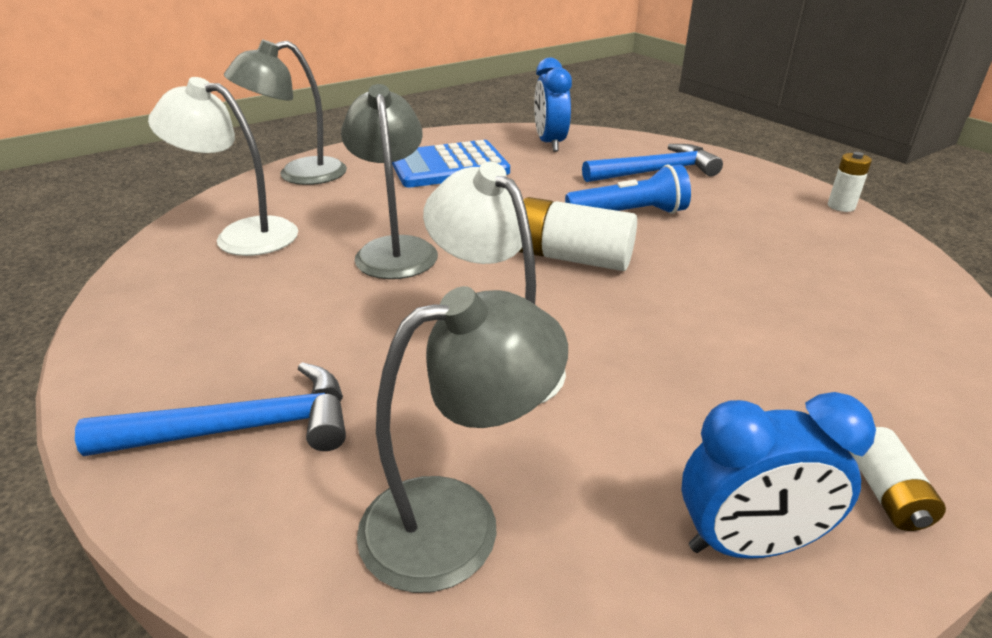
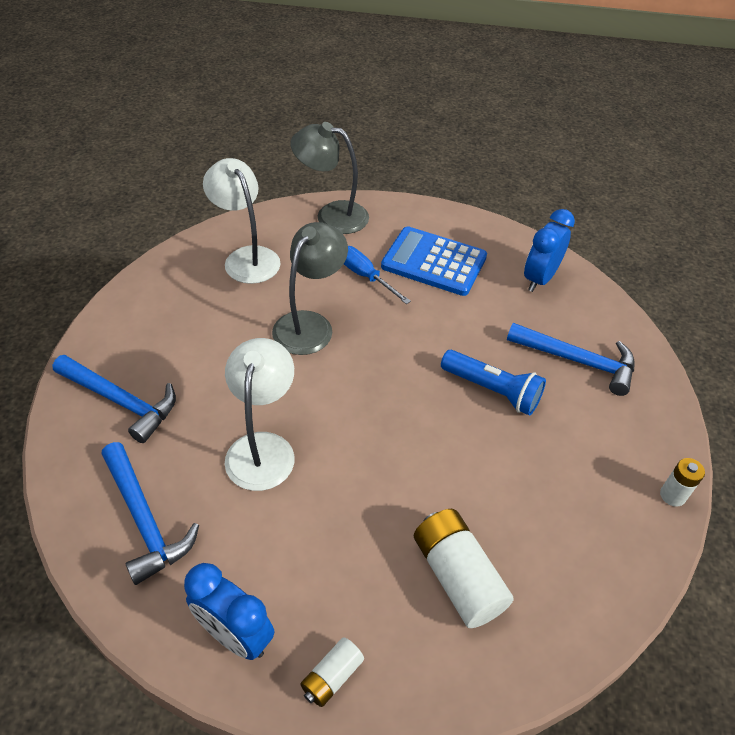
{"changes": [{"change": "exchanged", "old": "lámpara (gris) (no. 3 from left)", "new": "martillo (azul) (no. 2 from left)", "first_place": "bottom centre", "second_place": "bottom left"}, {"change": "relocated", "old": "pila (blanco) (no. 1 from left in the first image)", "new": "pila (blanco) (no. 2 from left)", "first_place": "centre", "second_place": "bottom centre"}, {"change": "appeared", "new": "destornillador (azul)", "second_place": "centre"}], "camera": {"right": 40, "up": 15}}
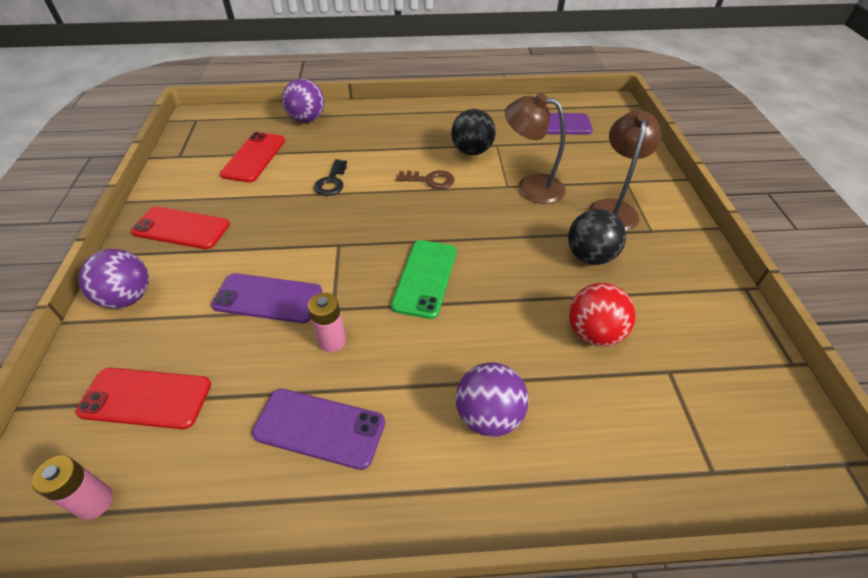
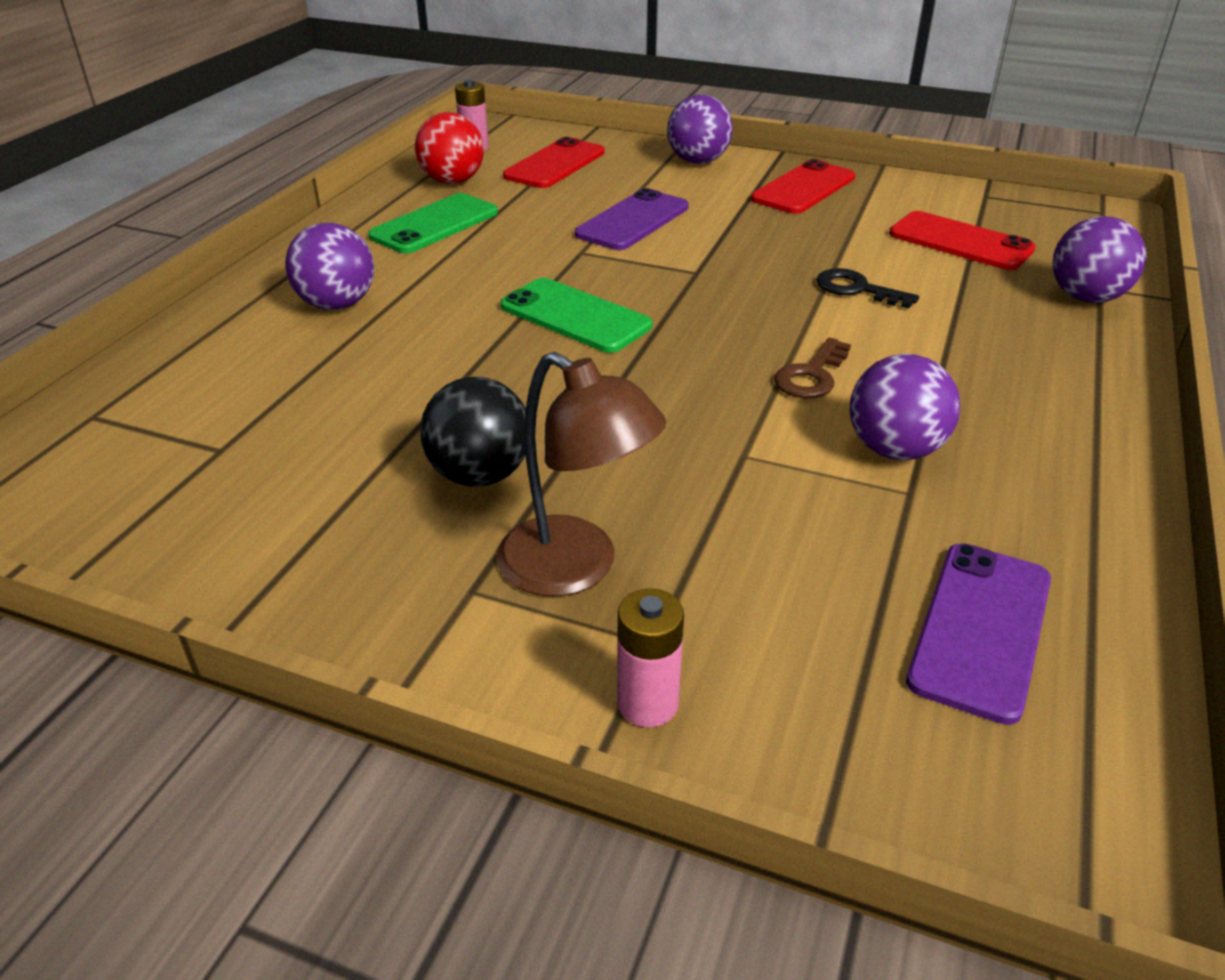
{"changes": [{"change": "colour", "old": "móvil (morado) (no. 2 from left)", "new": "móvil (verde) (no. 1 from left)", "first_place": "bottom centre", "second_place": "top centre"}, {"change": "relocated", "old": "pila (rosa) (no. 2 from left)", "first_place": "centre", "second_place": "bottom centre"}, {"change": "colour", "old": "pelota (negro) (no. 1 from left)", "new": "pelota (morado) (no. 3 from left)", "first_place": "top centre", "second_place": "middle right"}, {"change": "missing", "old": "lámpara (marrón) (no. 1 from left)", "first_place": "top centre"}, {"change": "relocated", "old": "pelota (rojo)", "first_place": "middle right", "second_place": "top centre"}], "camera": {"right": 115, "up": -10}}
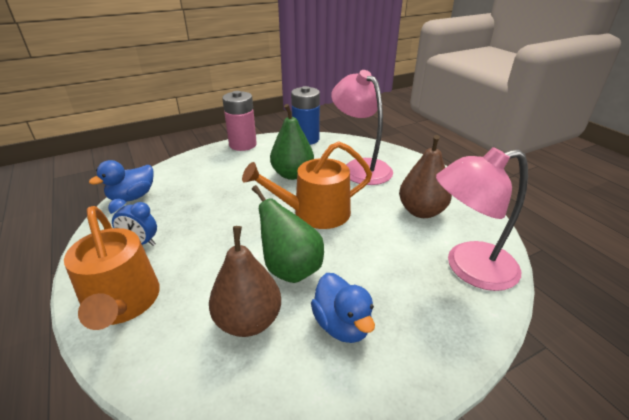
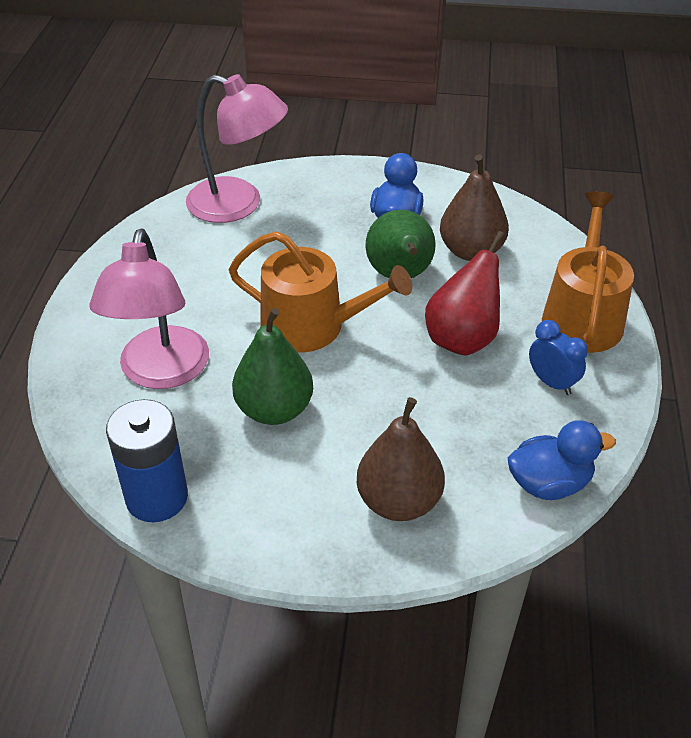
{"changes": [{"change": "missing", "old": "pila (rosa)", "first_place": "top centre"}, {"change": "relocated", "old": "pera (marrón) (no. 2 from left in the first image)", "new": "pera (marrón) (no. 1 from left)", "first_place": "middle right", "second_place": "centre"}, {"change": "appeared", "new": "pera (rojo)", "second_place": "middle right"}], "camera": {"right": -145, "up": 10}}
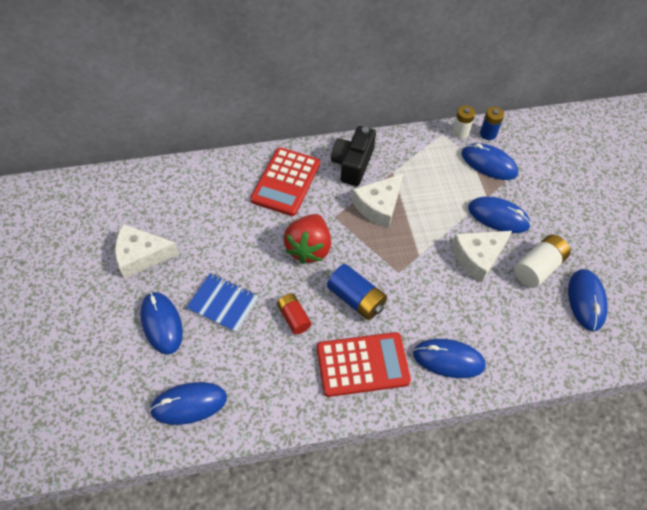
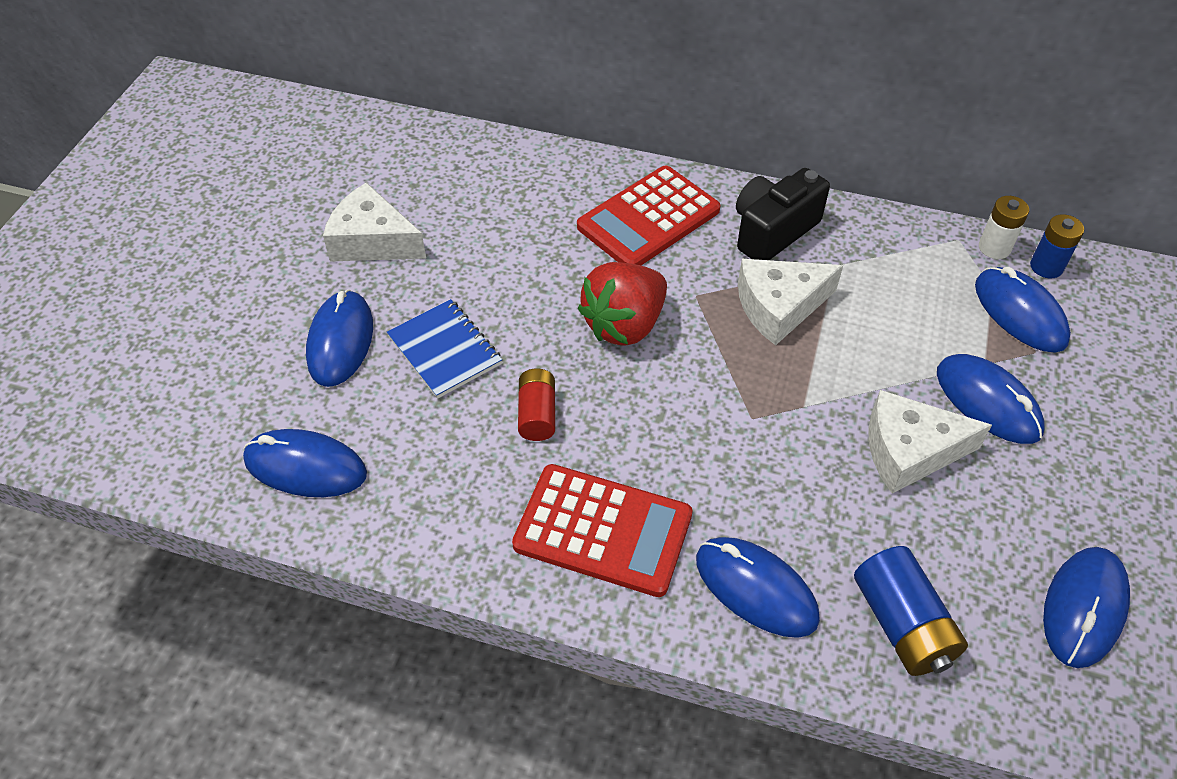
{"changes": [{"change": "relocated", "old": "pila (azul) (no. 1 from left)", "first_place": "centre", "second_place": "bottom right"}, {"change": "missing", "old": "pila (blanco) (no. 2 from left)", "first_place": "middle right"}], "camera": {"right": 30, "up": -5}}
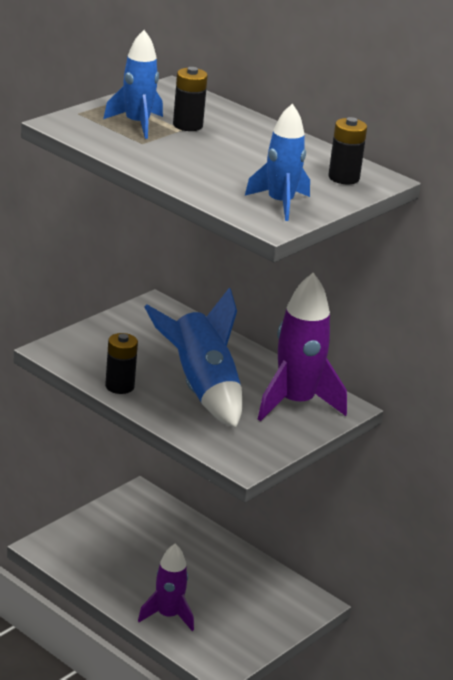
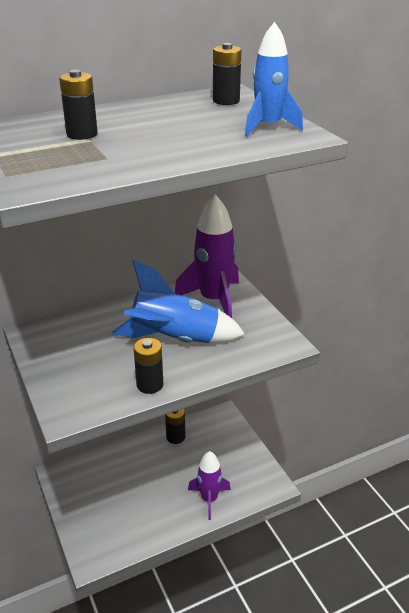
{"changes": [{"change": "missing", "old": "cohete (azul) (no. 1 from left)", "first_place": "top left"}, {"change": "appeared", "new": "pila (negro) (no. 3 from left)", "second_place": "bottom centre"}], "camera": {"right": -65, "up": 5}}
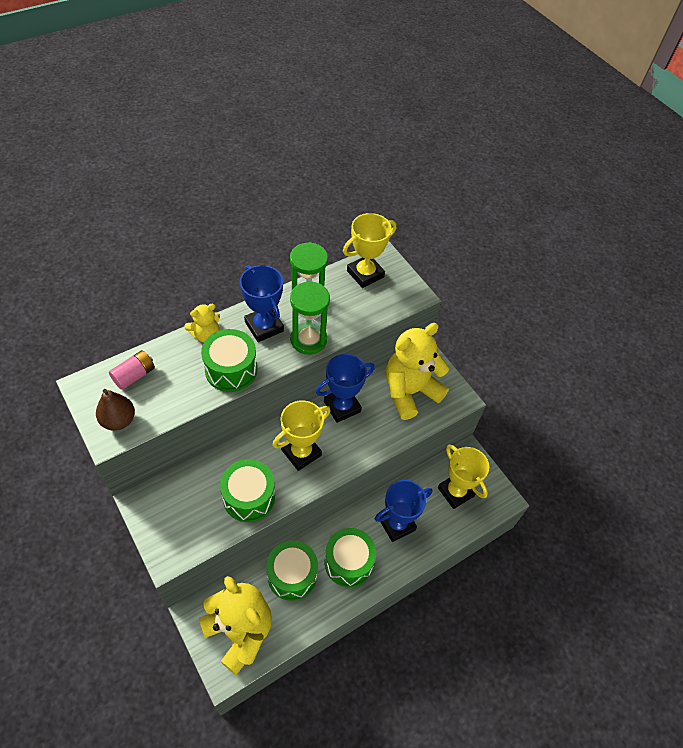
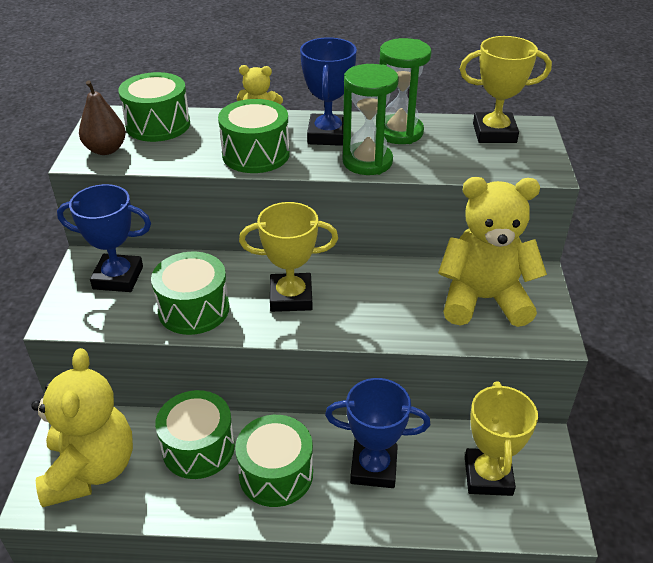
{"changes": [{"change": "exchanged", "old": "pila (rosa)", "new": "tambor (verde) (no. 1 from left)", "first_place": "middle left", "second_place": "top left"}, {"change": "relocated", "old": "trofeo (azul) (no. 2 from left in the first image)", "new": "trofeo (azul) (no. 1 from left)", "first_place": "centre", "second_place": "middle left"}], "camera": {"right": 40, "up": -15}}
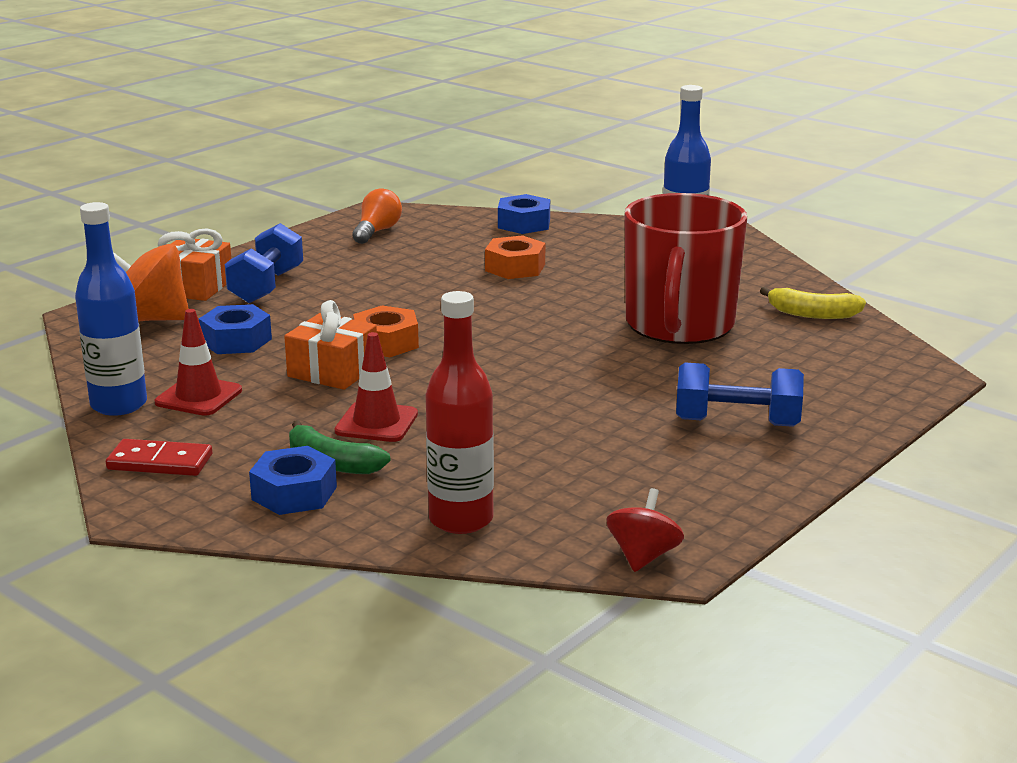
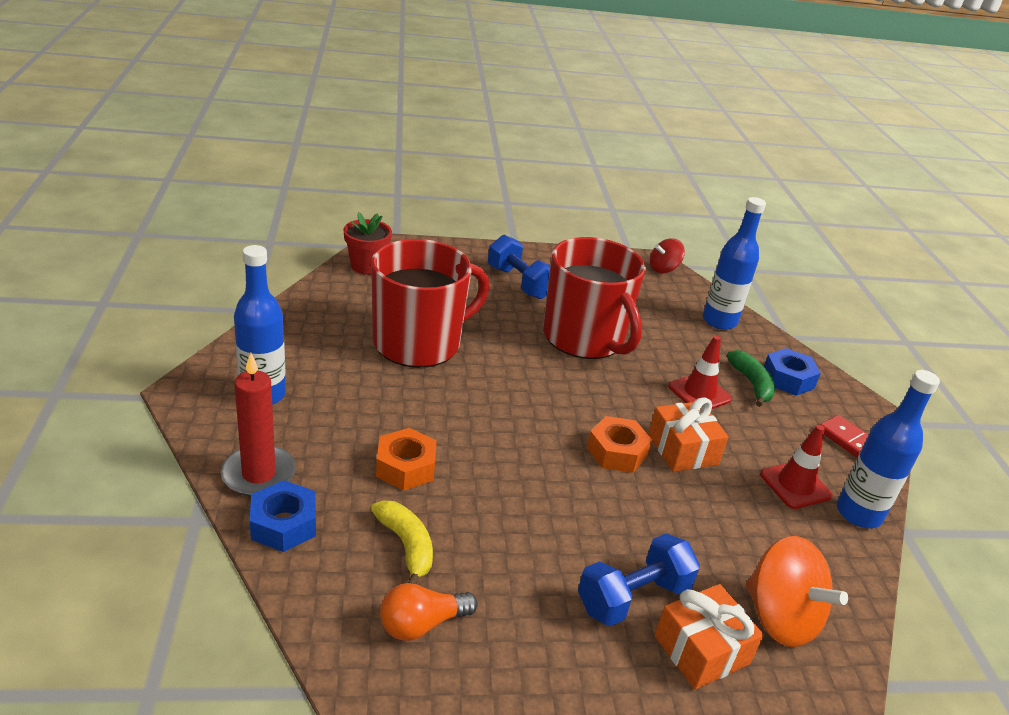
{"changes": [{"change": "missing", "old": "tuerca (azul) (no. 1 from left)", "first_place": "middle left"}, {"change": "colour", "old": "botella (rojo)", "new": "botella (azul) (no. 2 from left)", "first_place": "centre", "second_place": "middle right"}, {"change": "relocated", "old": "plátano (amarillo)", "first_place": "middle right", "second_place": "bottom centre"}, {"change": "appeared", "new": "vela (rojo)", "second_place": "middle left"}, {"change": "appeared", "new": "maceta (rojo)", "second_place": "centre"}, {"change": "appeared", "new": "taza (rojo) (no. 2 from left)", "second_place": "centre"}], "camera": {"right": -140, "up": 10}}
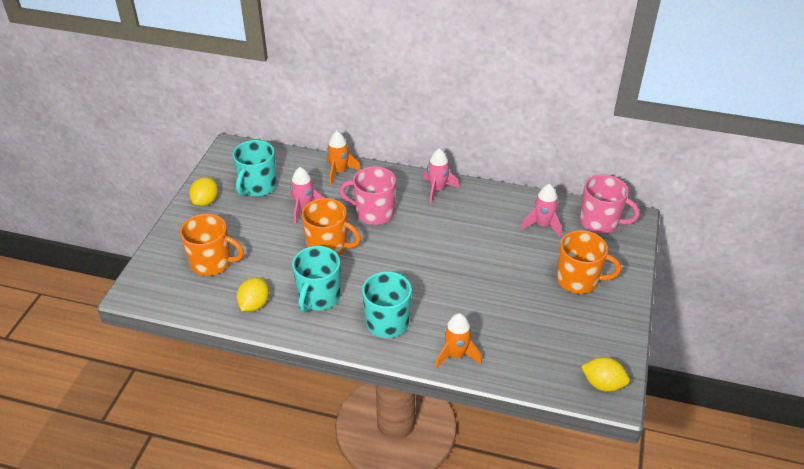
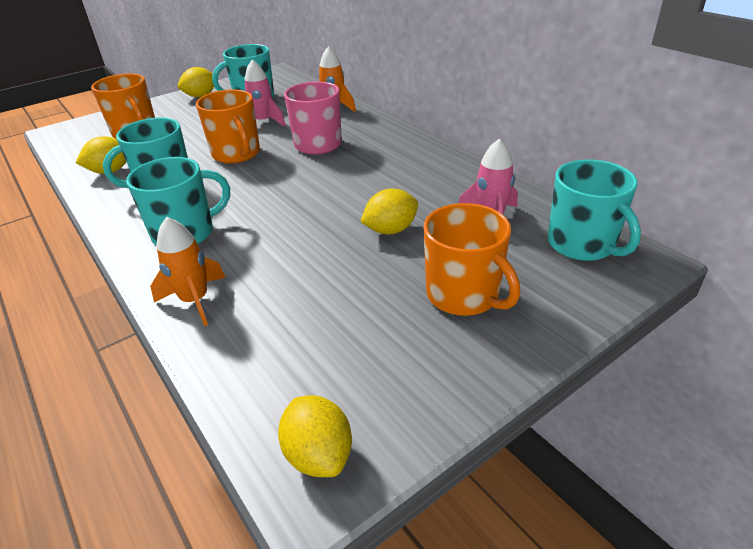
{"changes": [{"change": "missing", "old": "cohete (rosa) (no. 2 from left)", "first_place": "centre"}, {"change": "colour", "old": "taza (rosa) (no. 2 from left)", "new": "taza (turquesa) (no. 4 from left)", "first_place": "middle right", "second_place": "middle right"}, {"change": "appeared", "new": "limón (amarillo) (no. 4 from left)", "second_place": "centre"}], "camera": {"right": 40, "up": -5}}
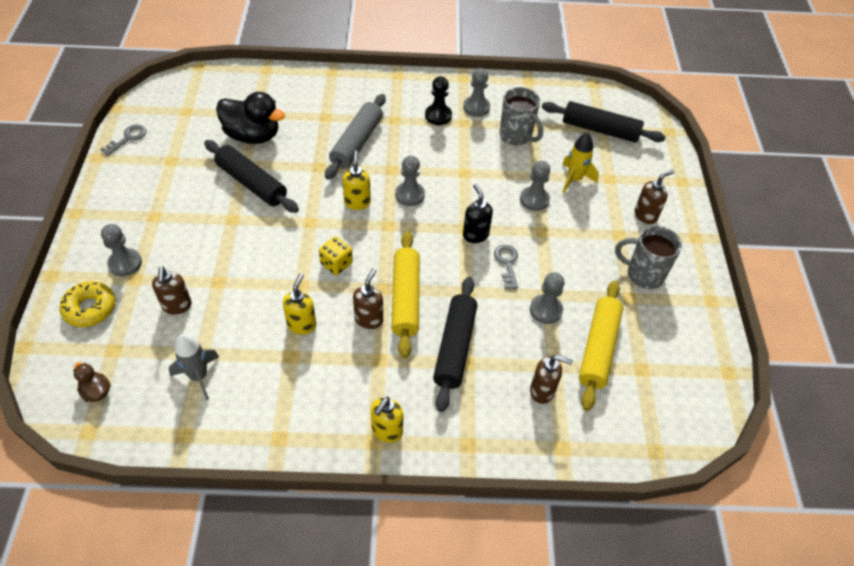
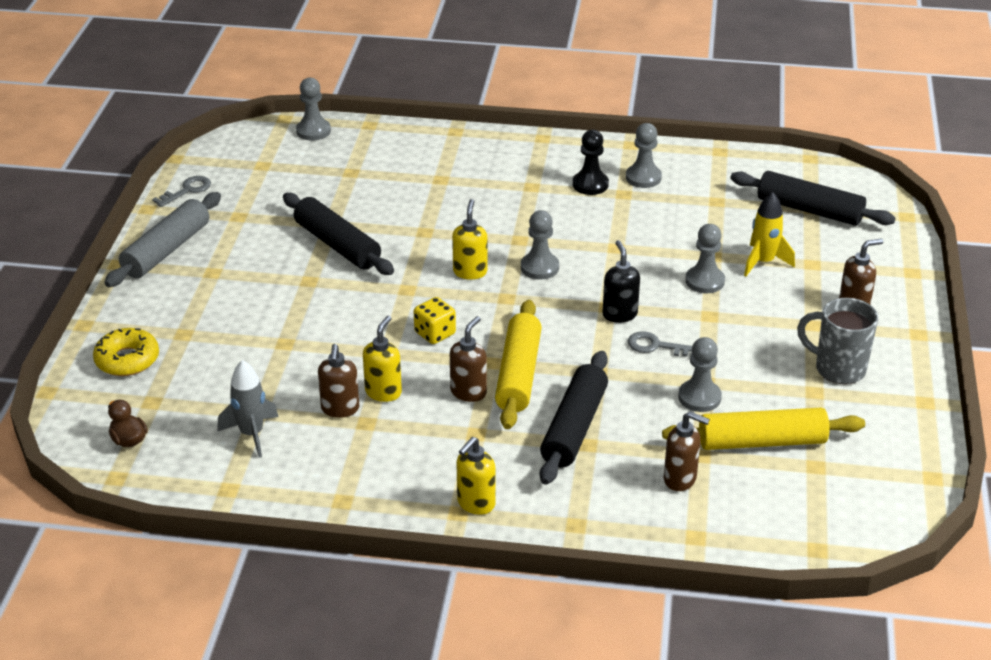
{"changes": [{"change": "relocated", "old": "peón (gris) (no. 1 from left)", "first_place": "middle left", "second_place": "top left"}, {"change": "relocated", "old": "dispensador de jabón (marrón) (no. 1 from left)", "first_place": "middle left", "second_place": "centre"}, {"change": "missing", "old": "pato (negro)", "first_place": "top left"}, {"change": "relocated", "old": "rodillo (gris)", "first_place": "top centre", "second_place": "middle left"}, {"change": "spun", "old": "llave (gris) (no. 2 from left)", "first_place": "centre", "second_place": "centre", "degrees": -75}, {"change": "missing", "old": "taza (gris) (no. 1 from left)", "first_place": "top centre"}, {"change": "spun", "old": "rodillo (amarillo) (no. 2 from left)", "first_place": "middle right", "second_place": "middle right", "degrees": 60}], "camera": {"right": 10, "up": -15}}
